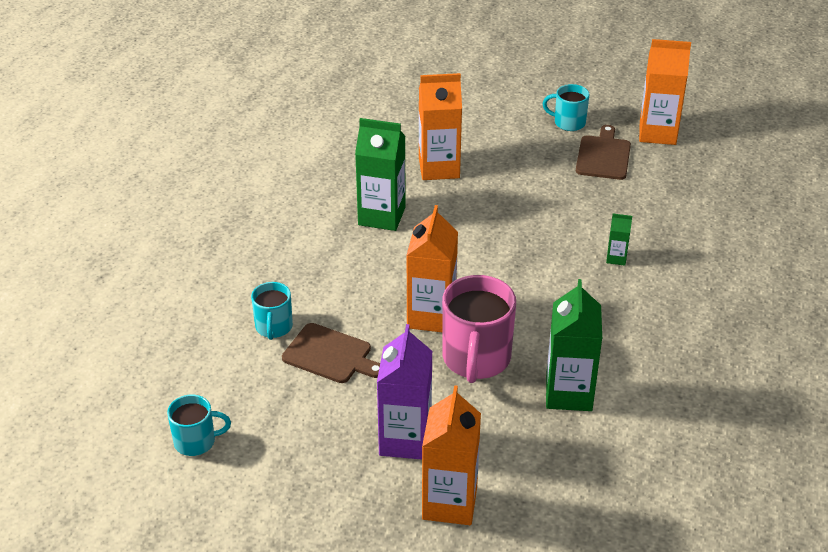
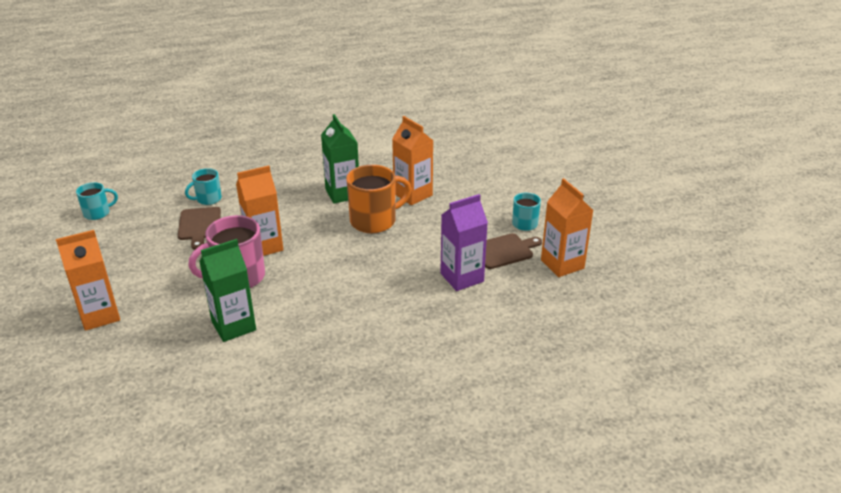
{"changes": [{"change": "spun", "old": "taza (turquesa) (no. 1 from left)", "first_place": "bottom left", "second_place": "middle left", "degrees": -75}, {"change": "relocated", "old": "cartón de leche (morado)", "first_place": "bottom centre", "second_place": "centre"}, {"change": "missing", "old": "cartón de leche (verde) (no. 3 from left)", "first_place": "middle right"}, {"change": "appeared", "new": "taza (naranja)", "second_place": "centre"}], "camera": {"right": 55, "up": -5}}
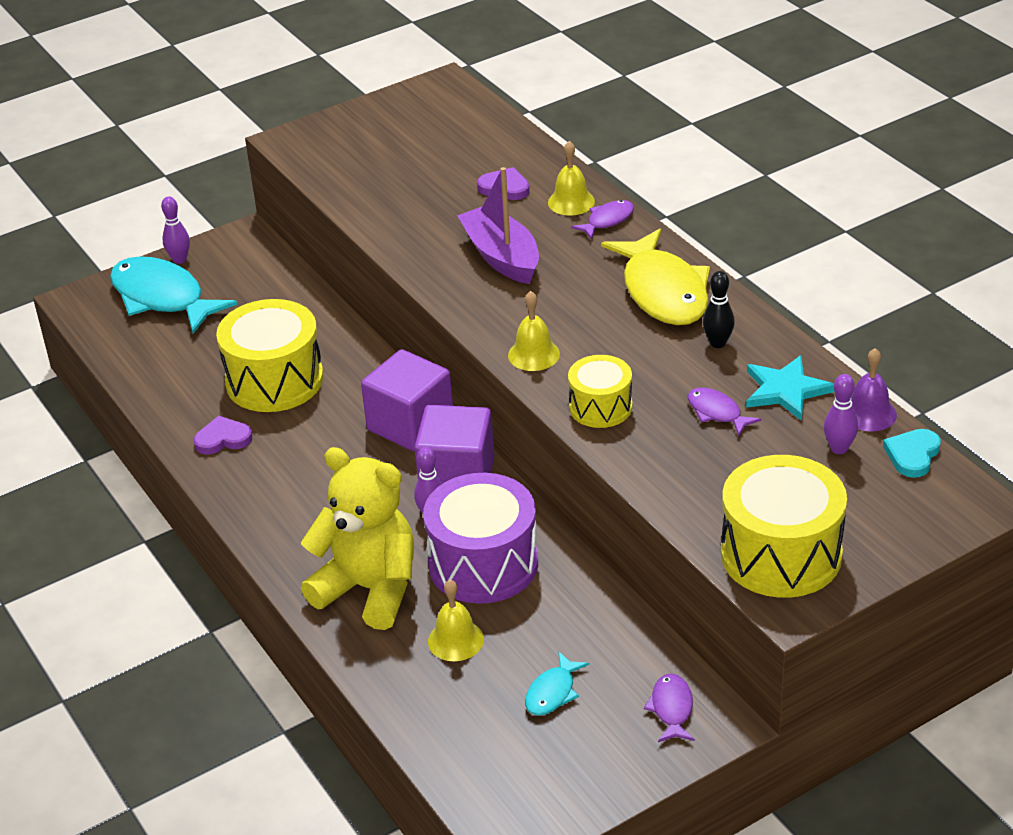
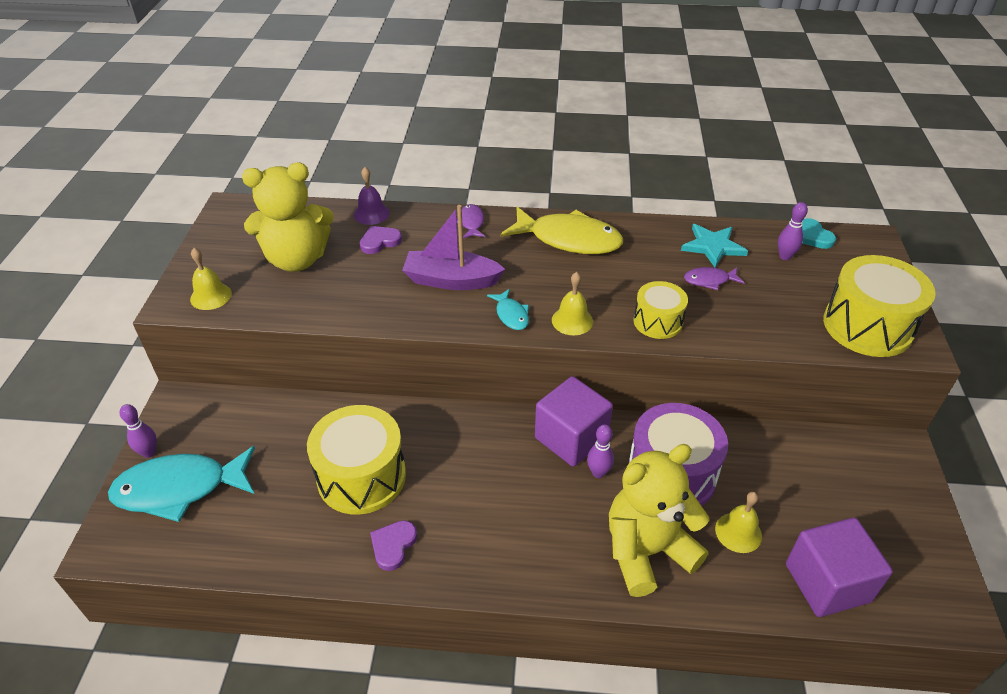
{"changes": [{"change": "relocated", "old": "cubo (morado) (no. 1 from left in the first image)", "new": "cubo (morado) (no. 2 from left)", "first_place": "centre", "second_place": "bottom right"}, {"change": "relocated", "old": "pez (turquesa) (no. 2 from left)", "first_place": "bottom centre", "second_place": "centre"}, {"change": "relocated", "old": "campana (amarillo) (no. 3 from left in the first image)", "new": "campana (amarillo) (no. 1 from left)", "first_place": "top centre", "second_place": "middle left"}, {"change": "missing", "old": "pez (morado) (no. 2 from left)", "first_place": "bottom centre"}, {"change": "missing", "old": "bolo (negro)", "first_place": "middle right"}, {"change": "relocated", "old": "campana (morado)", "first_place": "middle right", "second_place": "top centre"}, {"change": "appeared", "new": "osito (amarillo) (no. 1 from left)", "second_place": "top left"}], "camera": {"right": -55, "up": 5}}
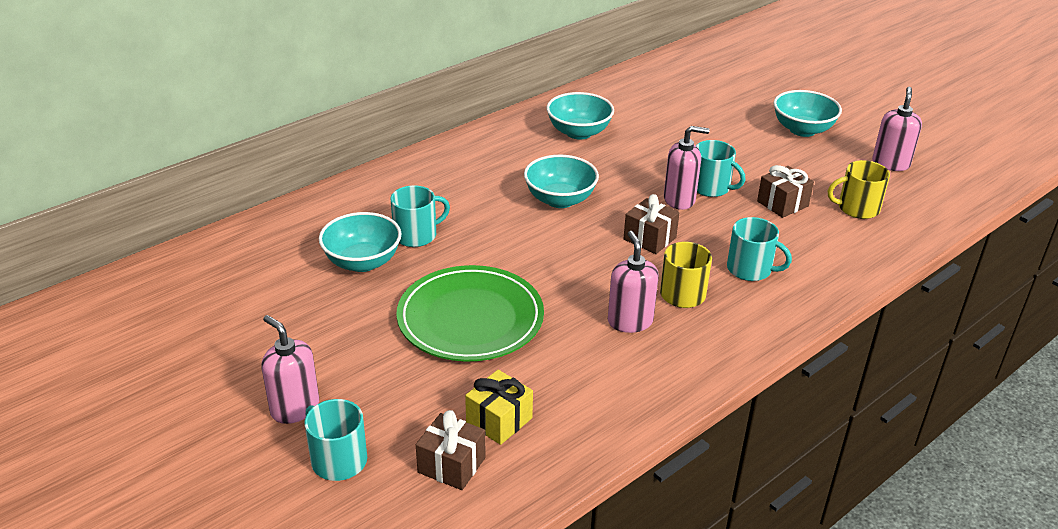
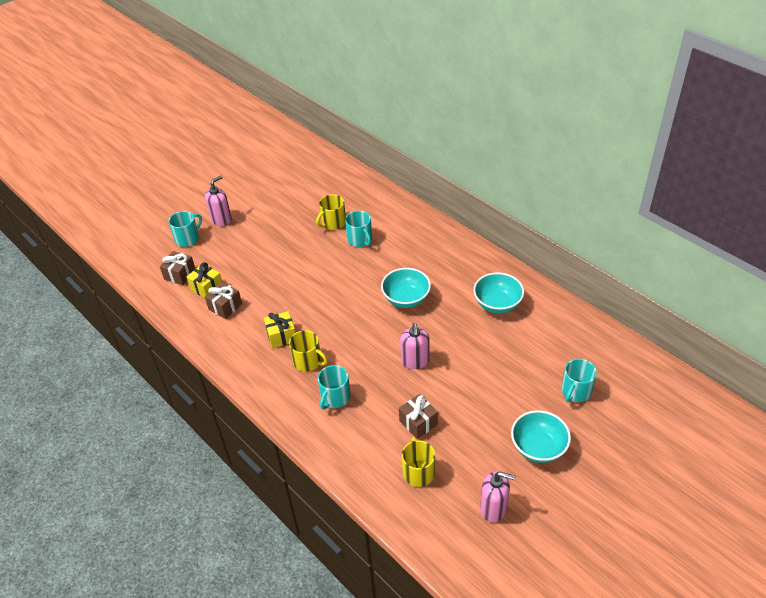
{"changes": [{"change": "exchanged", "old": "cuenco (turquesa) (no. 1 from left)", "new": "taza (amarillo) (no. 2 from left)", "first_place": "centre", "second_place": "centre"}, {"change": "missing", "old": "plato (verde)", "first_place": "centre"}, {"change": "exchanged", "old": "dispensador de jabón (rosa) (no. 2 from left)", "new": "regalo (amarillo) (no. 2 from left)", "first_place": "centre", "second_place": "centre"}, {"change": "relocated", "old": "regalo (marrón) (no. 2 from left)", "first_place": "centre", "second_place": "middle left"}, {"change": "relocated", "old": "taza (turquesa) (no. 3 from left in the first image)", "new": "taza (turquesa) (no. 4 from left)", "first_place": "top right", "second_place": "middle right"}], "camera": {"right": 90, "up": 10}}
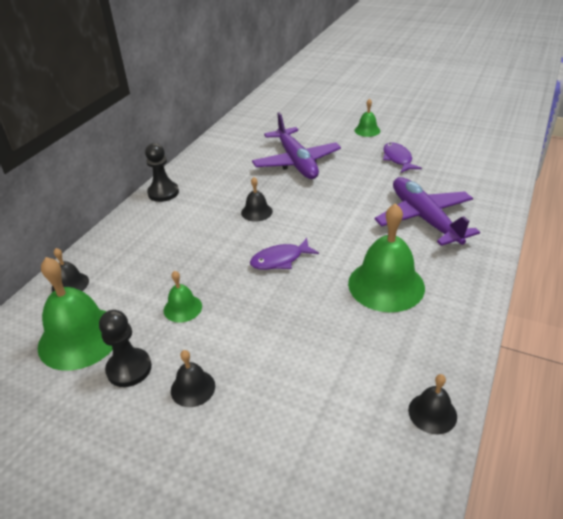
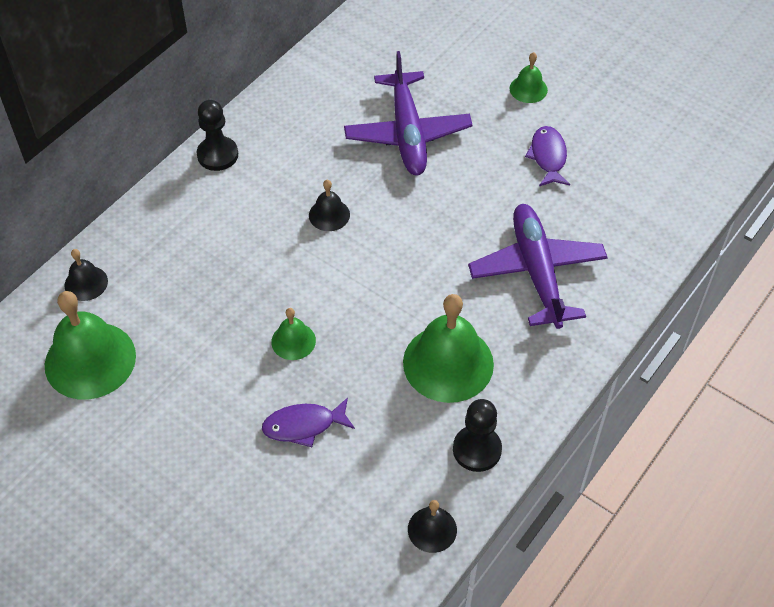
{"changes": [{"change": "relocated", "old": "peón (negro) (no. 1 from left in the first image)", "new": "peón (negro) (no. 2 from left)", "first_place": "bottom left", "second_place": "bottom centre"}, {"change": "relocated", "old": "campana (verde) (no. 2 from left)", "first_place": "middle left", "second_place": "centre"}, {"change": "missing", "old": "campana (negro) (no. 2 from left)", "first_place": "bottom centre"}, {"change": "relocated", "old": "pez (morado) (no. 1 from left)", "first_place": "centre", "second_place": "bottom centre"}], "camera": {"right": 10, "up": 15}}
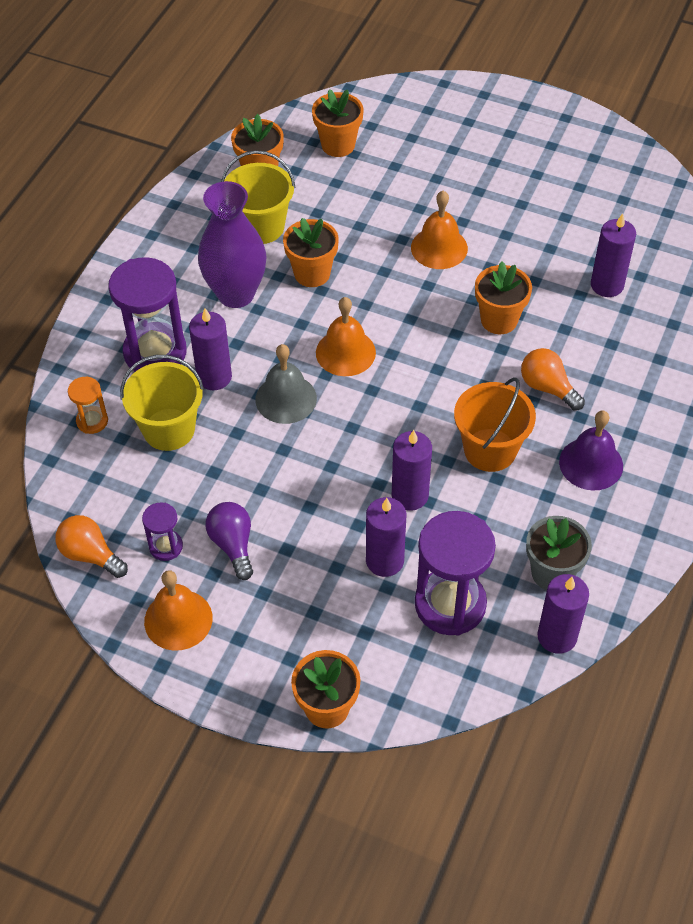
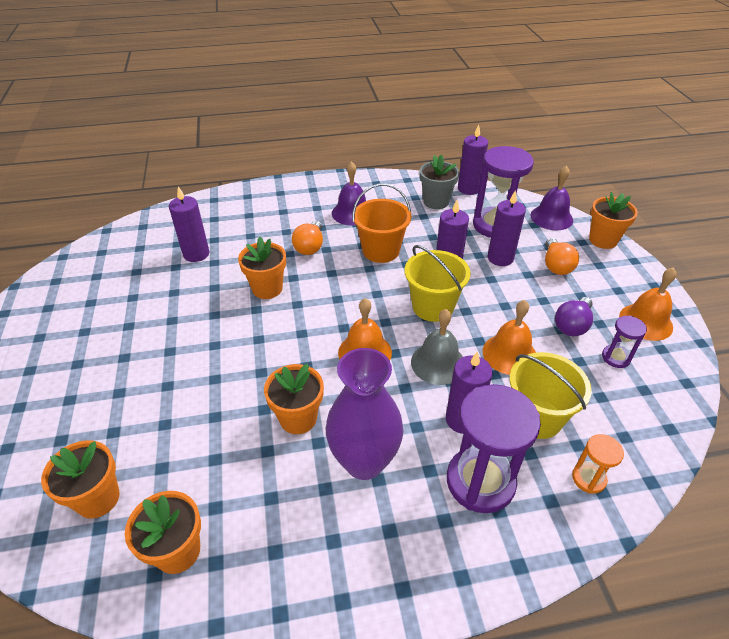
{"changes": [{"change": "relocated", "old": "bombilla (naranja) (no. 1 from left in the first image)", "new": "bombilla (naranja) (no. 2 from left)", "first_place": "middle left", "second_place": "middle right"}, {"change": "relocated", "old": "balde (amarillo) (no. 2 from left in the first image)", "new": "balde (amarillo) (no. 1 from left)", "first_place": "top centre", "second_place": "centre"}, {"change": "relocated", "old": "campana (naranja) (no. 3 from left in the first image)", "new": "campana (naranja) (no. 2 from left)", "first_place": "top centre", "second_place": "middle right"}, {"change": "appeared", "new": "campana (morado) (no. 2 from left)", "second_place": "top right"}], "camera": {"right": -125, "up": -10}}
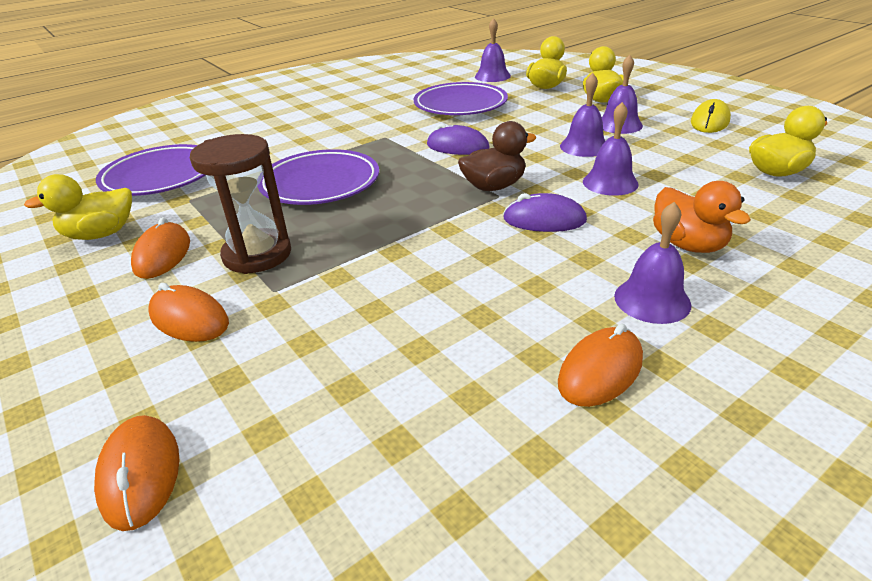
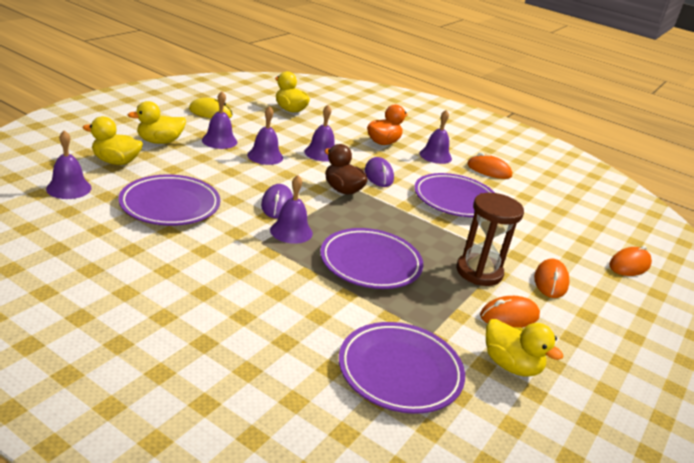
{"changes": [{"change": "appeared", "new": "campana (morado) (no. 4 from left)", "second_place": "centre"}, {"change": "appeared", "new": "plato (morado) (no. 4 from left)", "second_place": "centre"}], "camera": {"right": -115, "up": -5}}
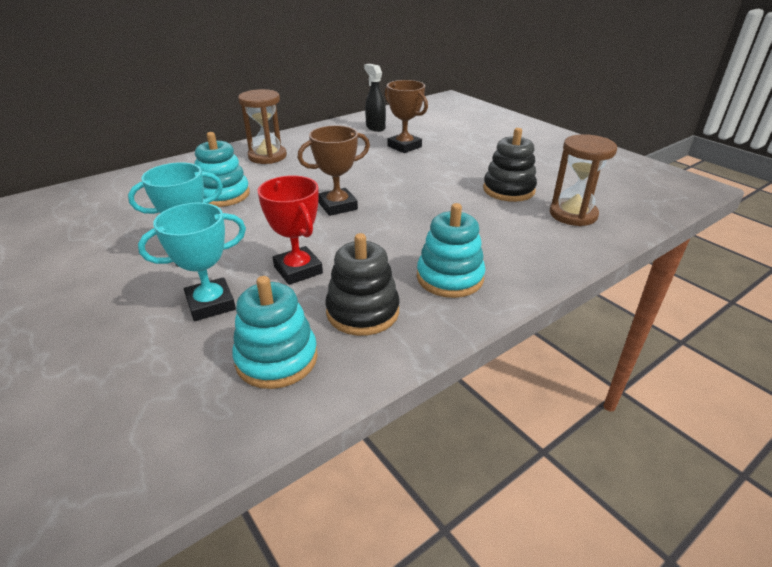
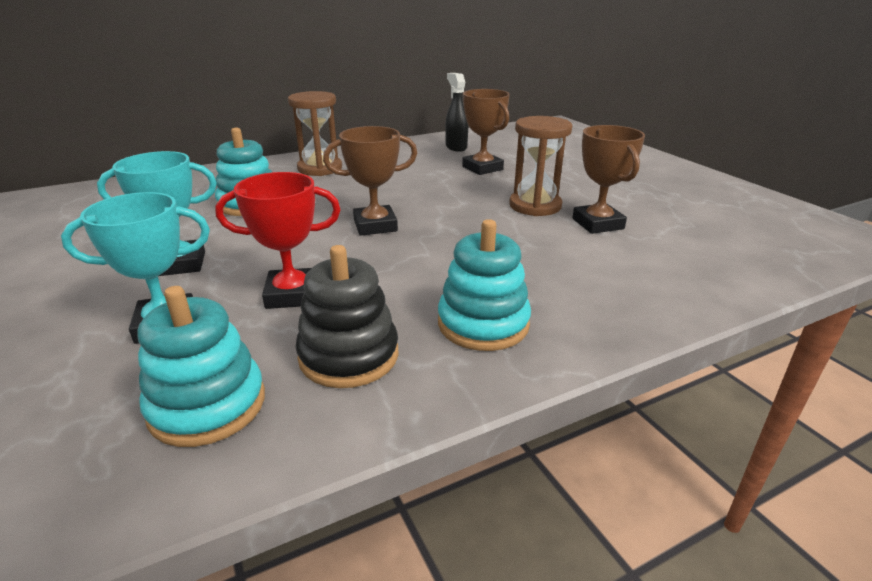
{"changes": [{"change": "spun", "old": "trofeo (rojo)", "first_place": "centre", "second_place": "middle left", "degrees": -75}, {"change": "exchanged", "old": "juguete apilable (negro) (no. 2 from left)", "new": "trofeo (marrón) (no. 3 from left)", "first_place": "top centre", "second_place": "top right"}, {"change": "relocated", "old": "reloj de arena (marrón) (no. 2 from left)", "first_place": "top right", "second_place": "top centre"}], "camera": {"right": 10, "up": -5}}
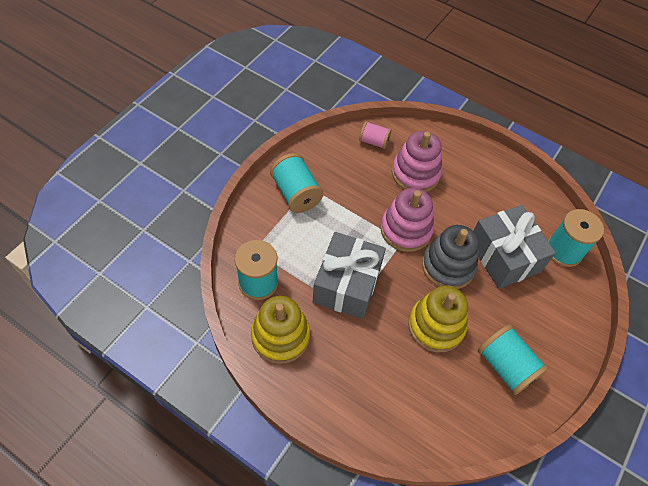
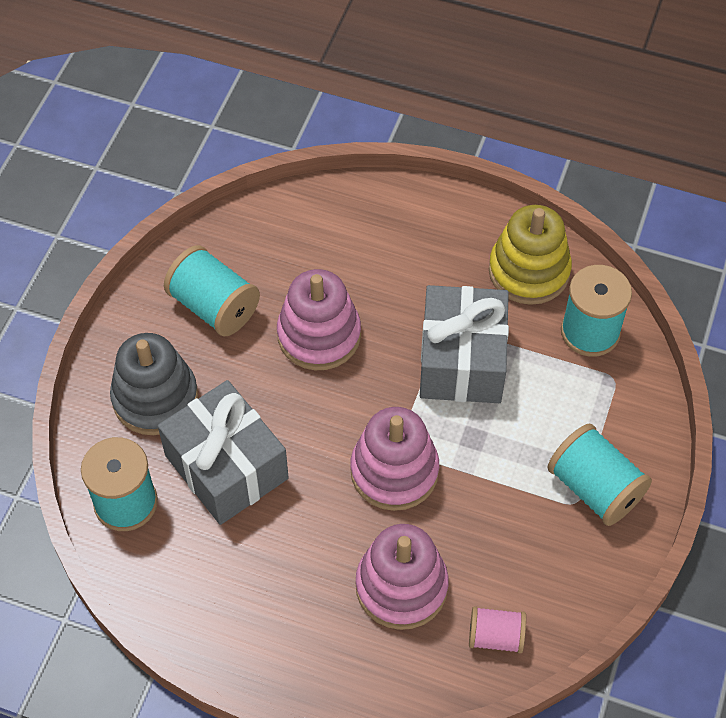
{"changes": [{"change": "colour", "old": "juguete apilable (amarillo) (no. 2 from left)", "new": "juguete apilable (rosa) (no. 1 from left)", "first_place": "middle right", "second_place": "centre"}, {"change": "relocated", "old": "juguete apilable (gris)", "first_place": "middle right", "second_place": "middle left"}], "camera": {"right": 170, "up": 0}}
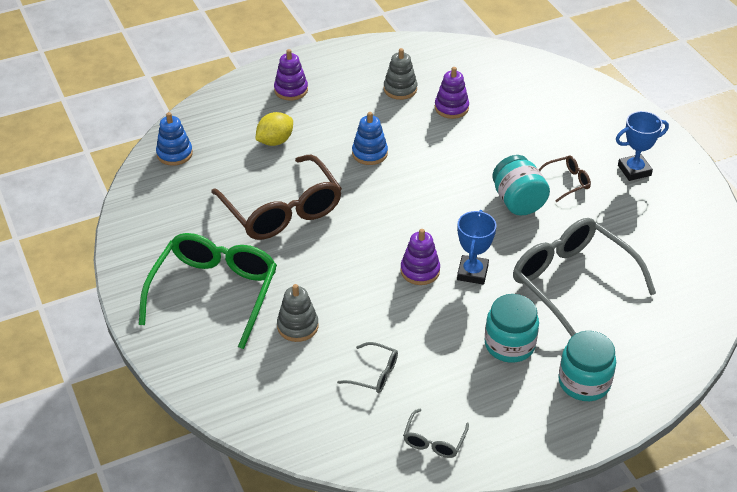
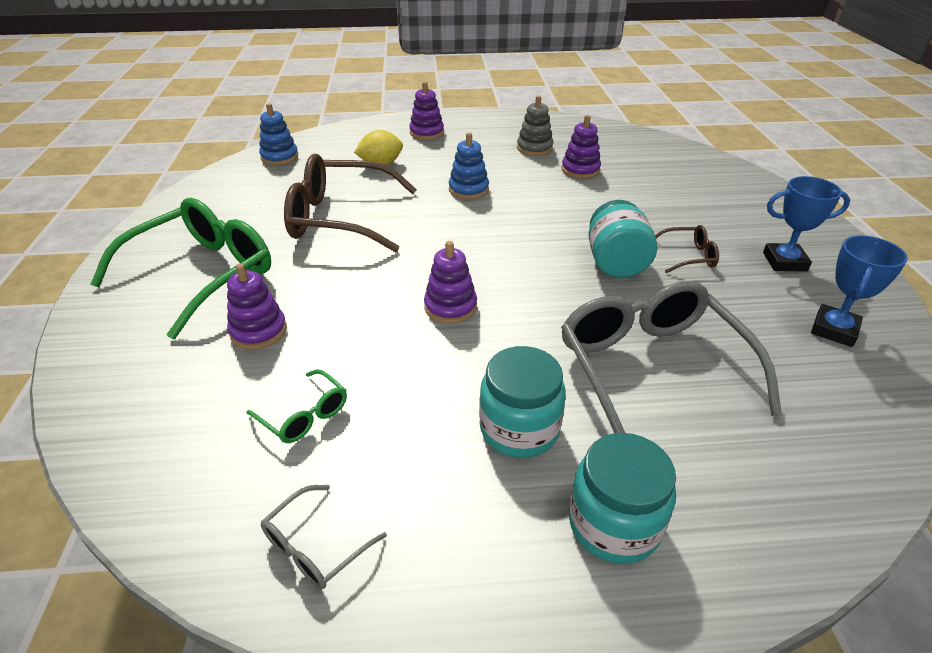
{"changes": [{"change": "spun", "old": "gafas (marrón) (no. 1 from left)", "first_place": "centre", "second_place": "top centre", "degrees": 105}, {"change": "colour", "old": "juguete apilable (gris) (no. 1 from left)", "new": "juguete apilable (morado) (no. 1 from left)", "first_place": "centre", "second_place": "middle left"}, {"change": "colour", "old": "gafas (gris) (no. 1 from left)", "new": "gafas (verde) (no. 2 from left)", "first_place": "bottom centre", "second_place": "middle left"}, {"change": "relocated", "old": "trofeo (azul) (no. 1 from left in the first image)", "new": "trofeo (azul) (no. 2 from left)", "first_place": "centre", "second_place": "middle right"}], "camera": {"right": 20, "up": -5}}
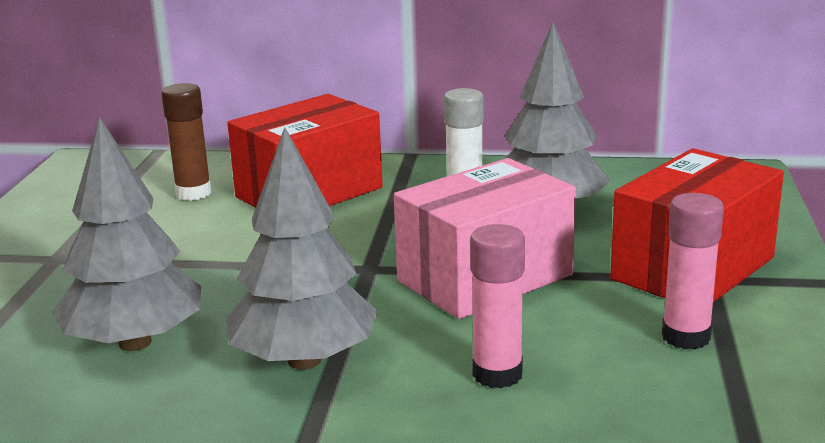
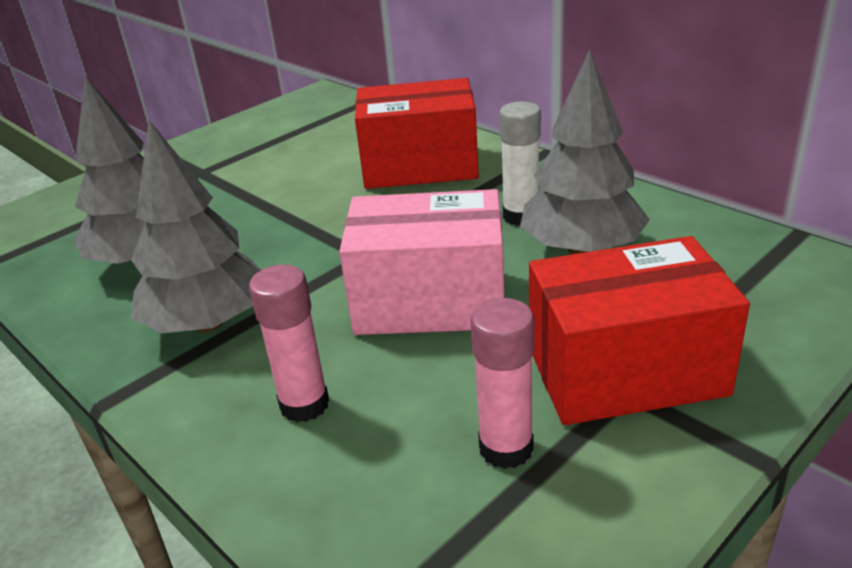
{"changes": [{"change": "missing", "old": "barra de pegamento (marrón)", "first_place": "top left"}], "camera": {"right": 40, "up": 10}}
